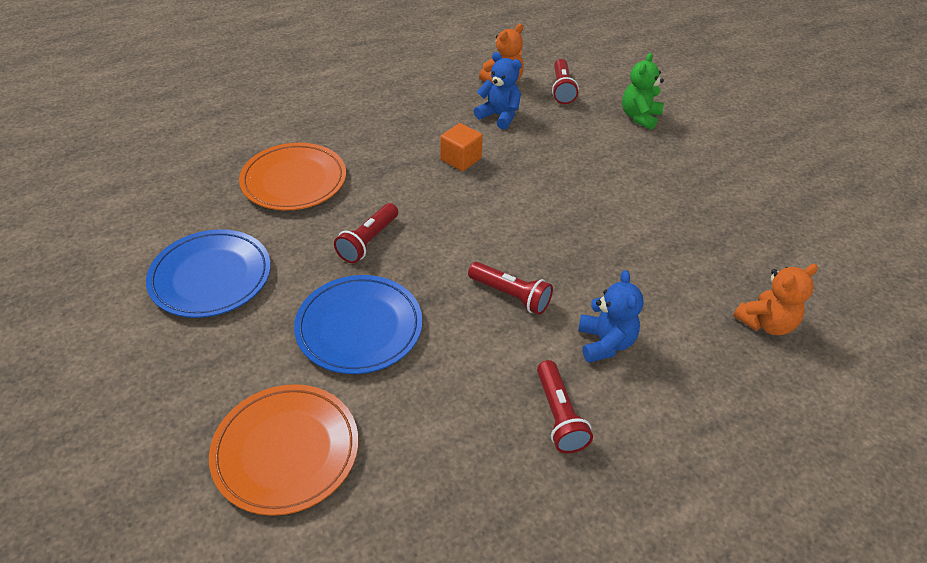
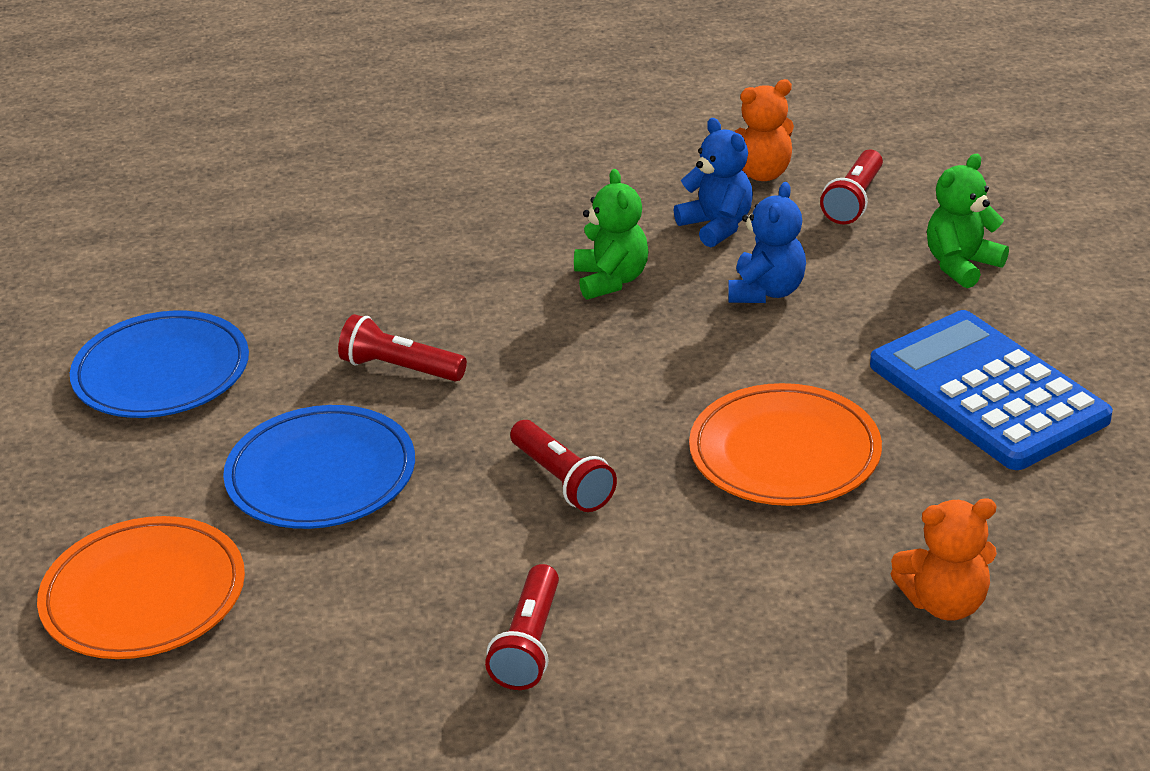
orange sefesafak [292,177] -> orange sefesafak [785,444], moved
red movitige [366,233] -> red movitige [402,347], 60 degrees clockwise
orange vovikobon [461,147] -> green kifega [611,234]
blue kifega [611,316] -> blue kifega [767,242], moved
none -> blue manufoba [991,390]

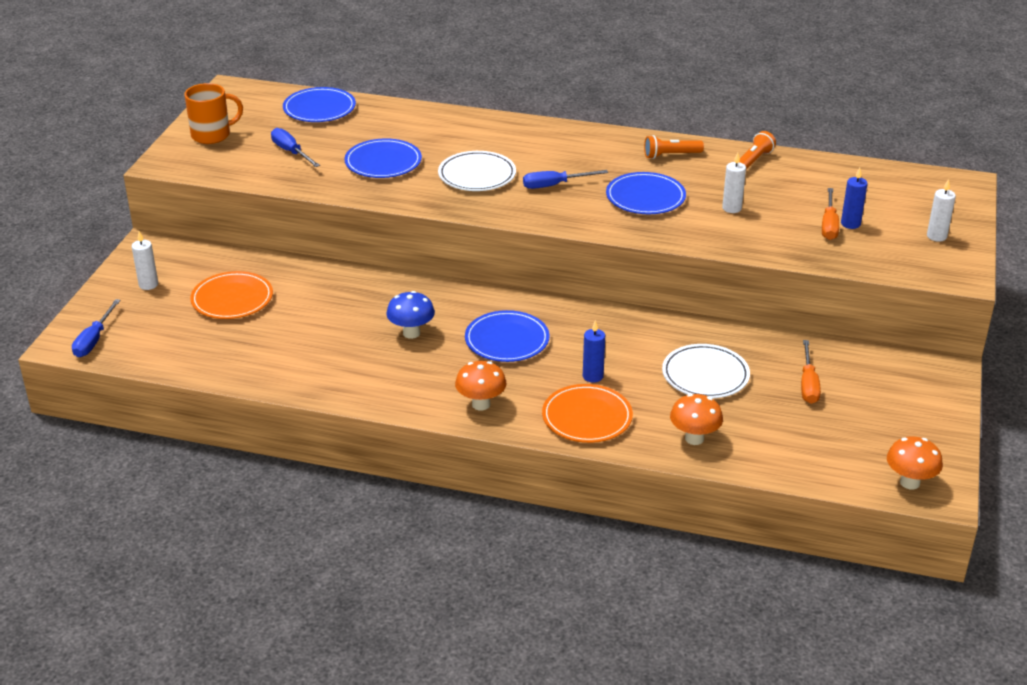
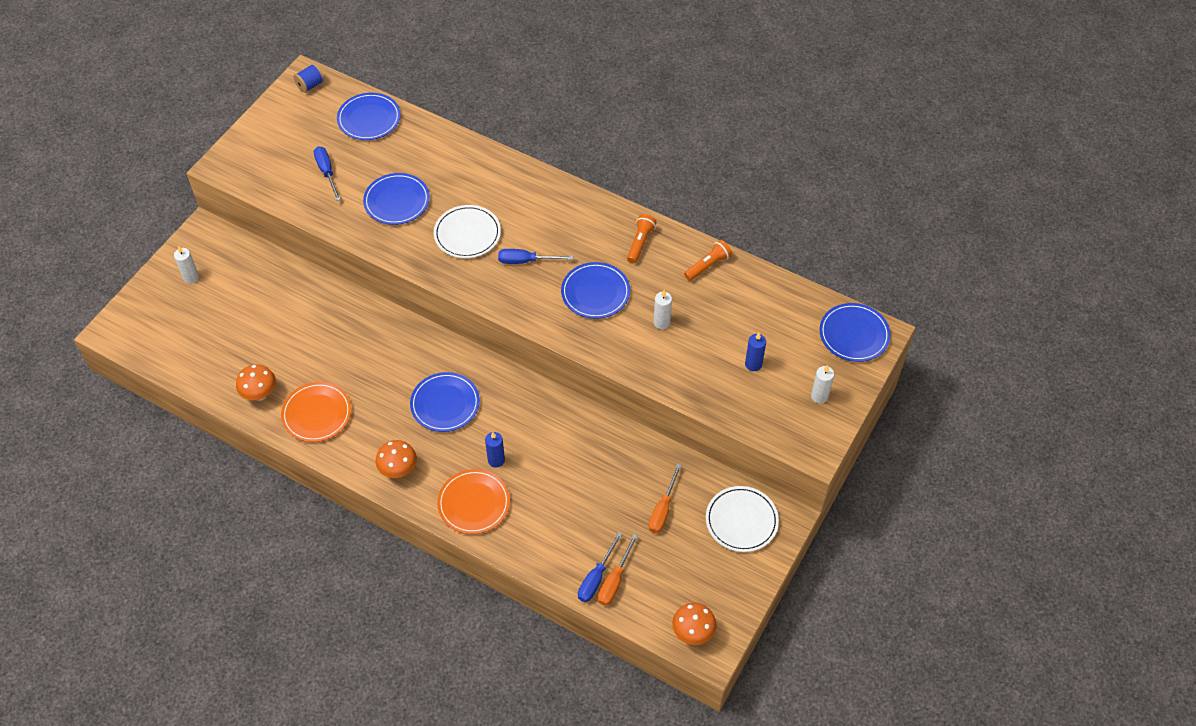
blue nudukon [96,328] -> blue nudukon [600,567], moved
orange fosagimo [213,113] -> none
orange sefesafak [231,295] -> orange sefesafak [316,412], moved
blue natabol [410,315] -> none
orange movitige [674,147] -> orange movitige [642,239], 105 degrees clockwise
white sefesafak [706,371] -> white sefesafak [742,519], moved
orange natabol [696,419] -> orange natabol [256,382], moved
orange nudukon [830,214] -> orange nudukon [618,570], moved
none -> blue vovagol [309,78]
none -> blue sefesafak [855,332]

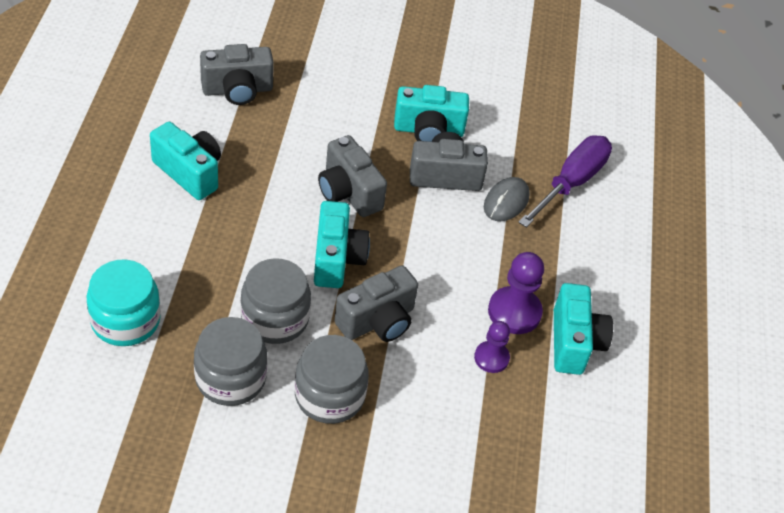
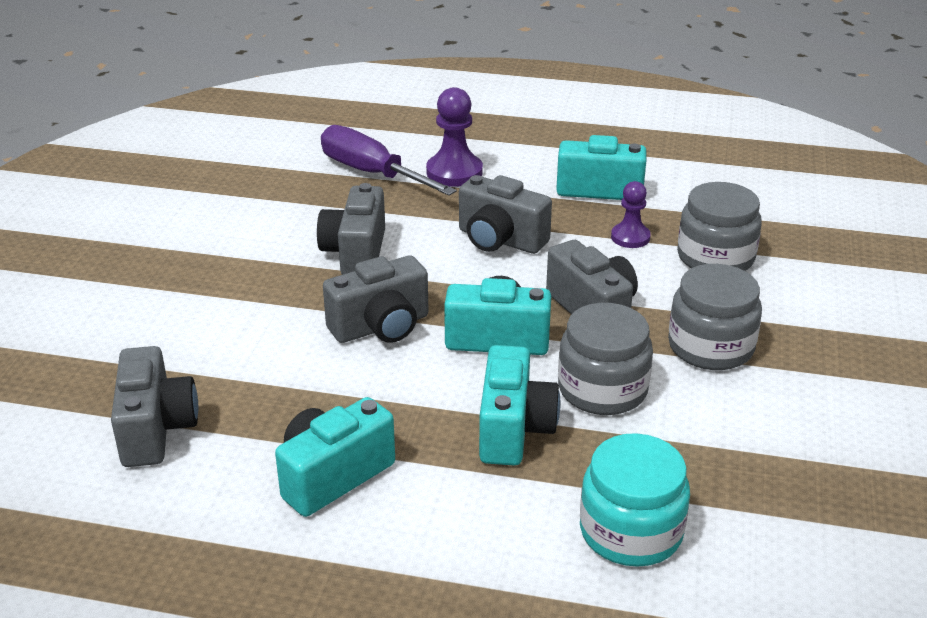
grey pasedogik [230,361] -> grey pasedogik [719,226], moved
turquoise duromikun [431,113] -> turquoise duromikun [519,405], moved
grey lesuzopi [507,199] -> none
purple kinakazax [516,293] -> purple kinakazax [454,137], moved
none -> grey duromikun [505,214]

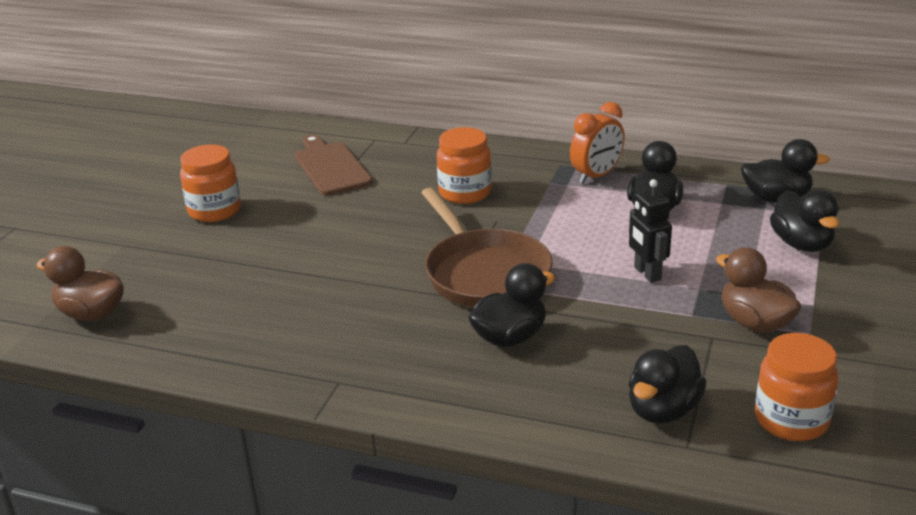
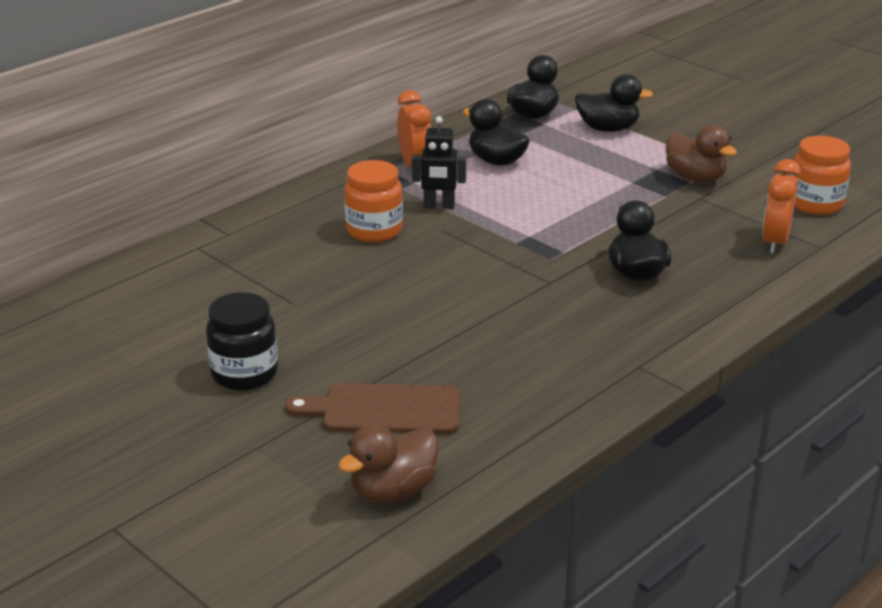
orange pasedogik [210,183] -> black pasedogik [242,341]
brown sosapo [334,165] -> brown sosapo [372,409], moved
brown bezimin [487,248] -> none
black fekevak [650,231] -> black fekevak [439,162], moved
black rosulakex [668,384] -> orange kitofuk [781,206]
brown rosulakex [758,290] -> brown rosulakex [701,154], 120 degrees counterclockwise

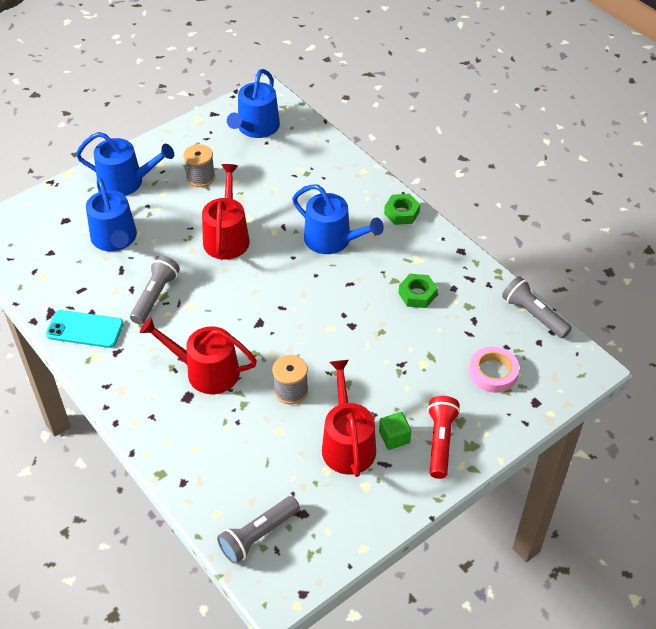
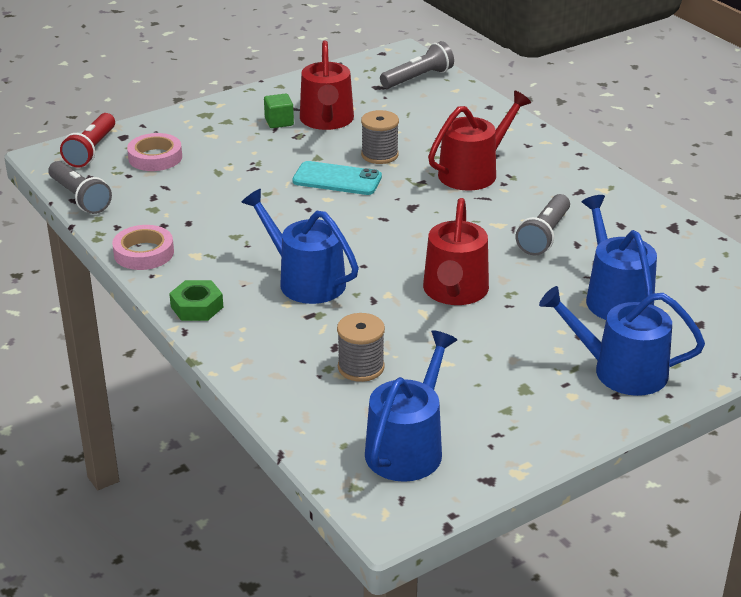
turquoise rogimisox [85,329] -> turquoise rogimisox [337,178], moved
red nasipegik [198,355] -> red nasipegik [479,141], 60 degrees counterclockwise
grey vovagol [199,165] -> grey vovagol [361,347], moved
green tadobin [418,291] -> none
red movitige [443,437] -> red movitige [87,140], moved
none -> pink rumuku [143,247]

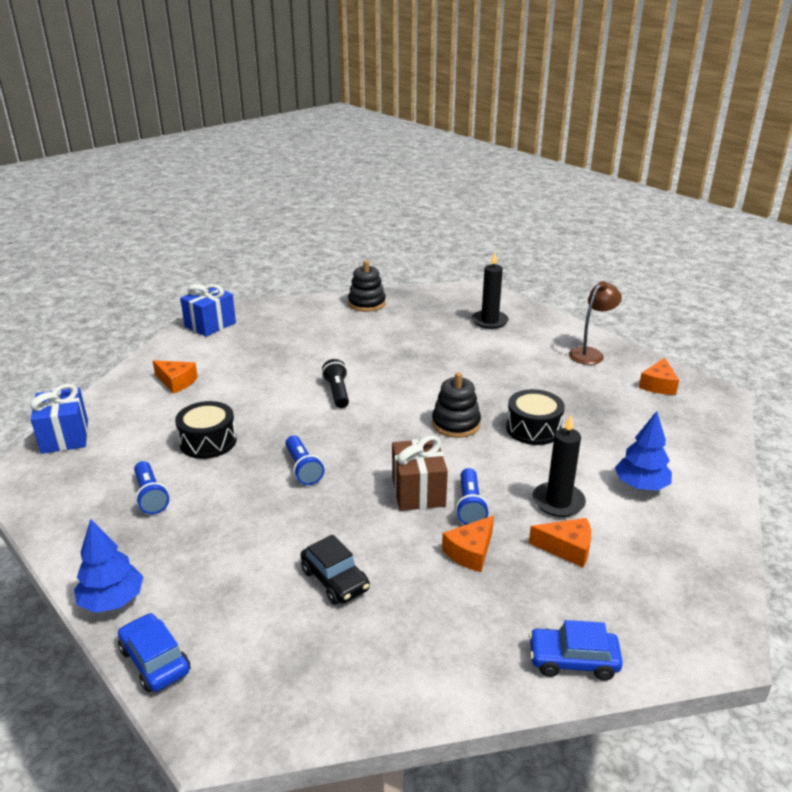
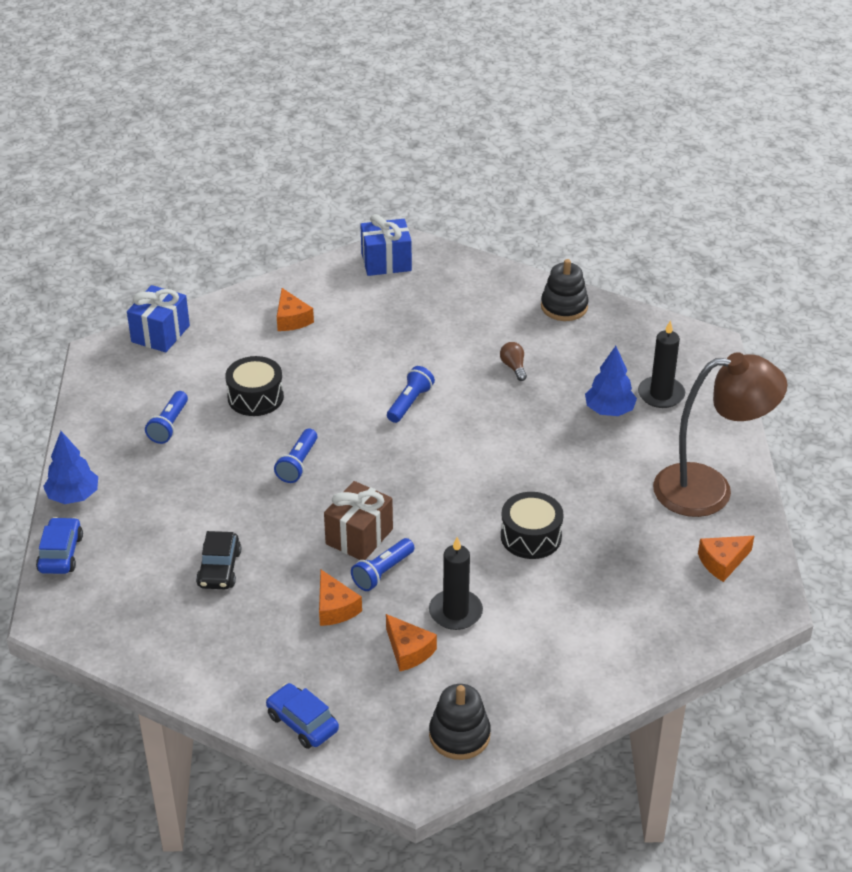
black movitige [335,383] -> blue movitige [411,394]
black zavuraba [456,405] -> black zavuraba [460,722], moved
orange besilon [468,543] -> orange besilon [340,598], 105 degrees counterclockwise
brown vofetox [595,323] -> brown vofetox [720,434], x1.78
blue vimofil [643,451] -> blue vimofil [611,381], moved
none -> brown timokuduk [513,361]

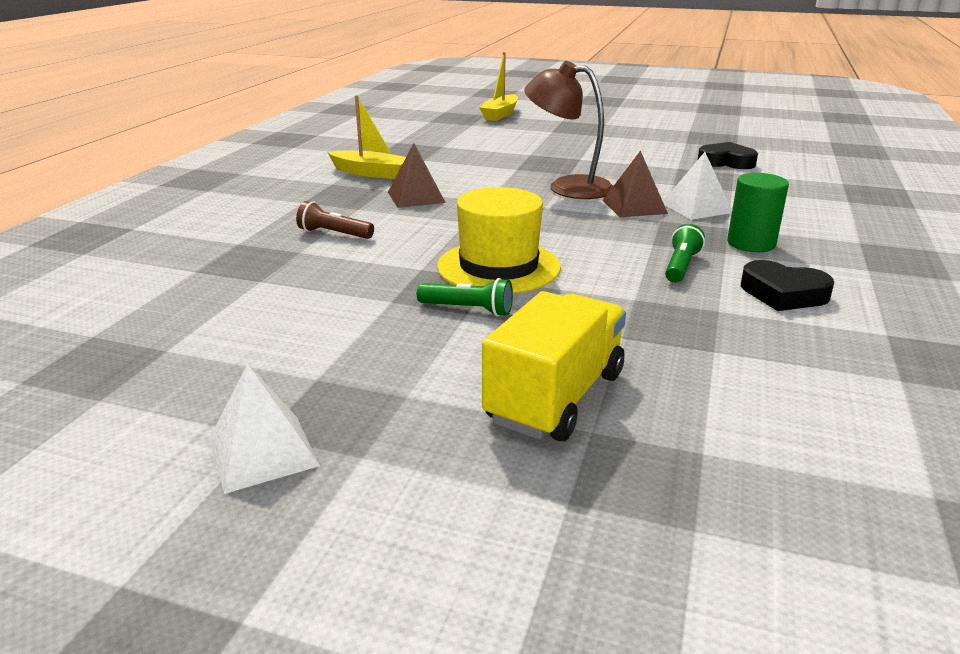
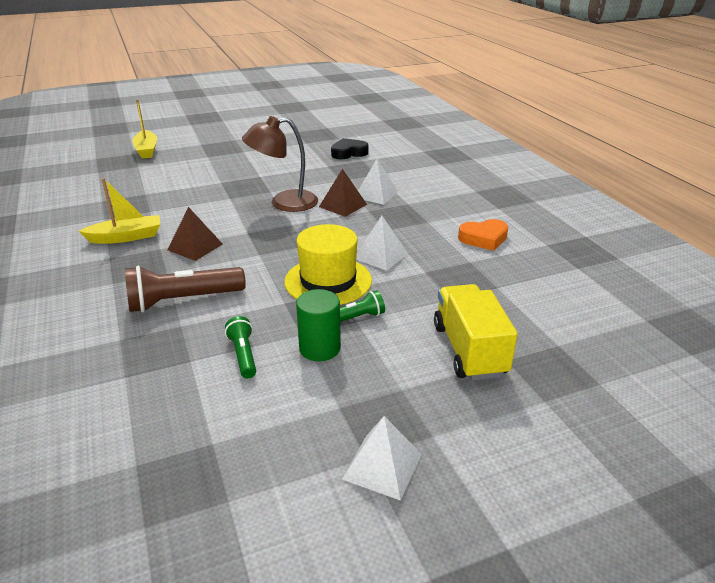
brown movitige [335,220] -> brown movitige [185,289], x1.82
green movitige [685,253] -> green movitige [240,347], moved
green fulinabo [758,212] -> green fulinabo [318,325], moved
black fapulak [787,285] -> orange fapulak [483,235]
none -> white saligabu [382,243]

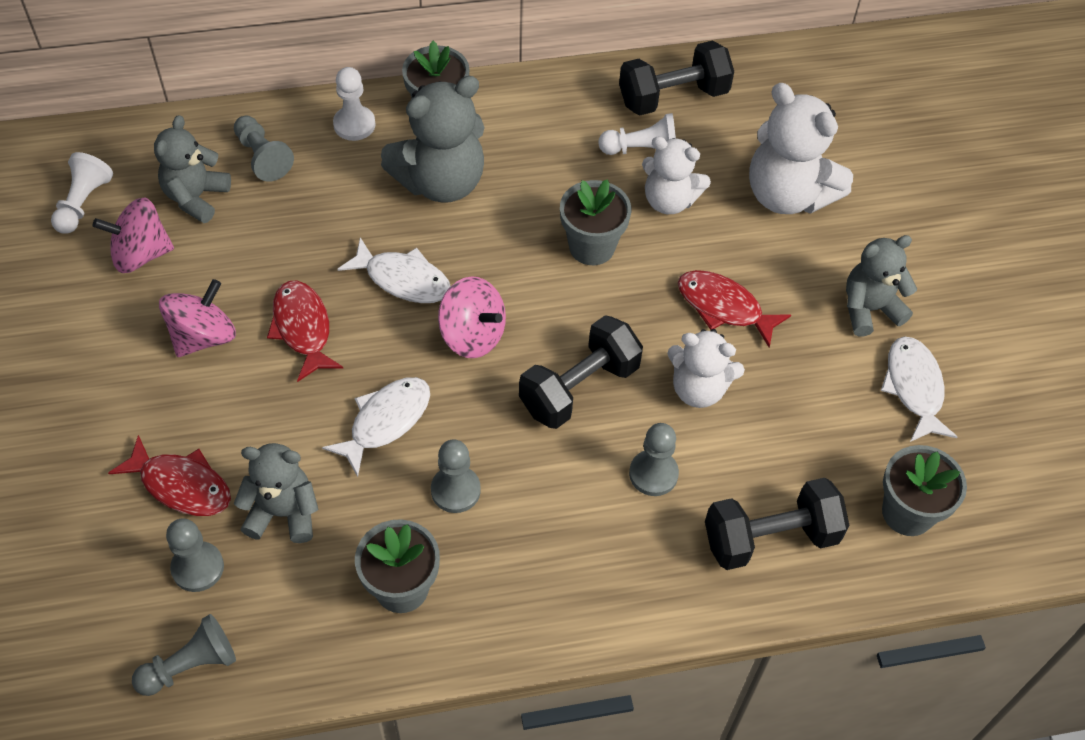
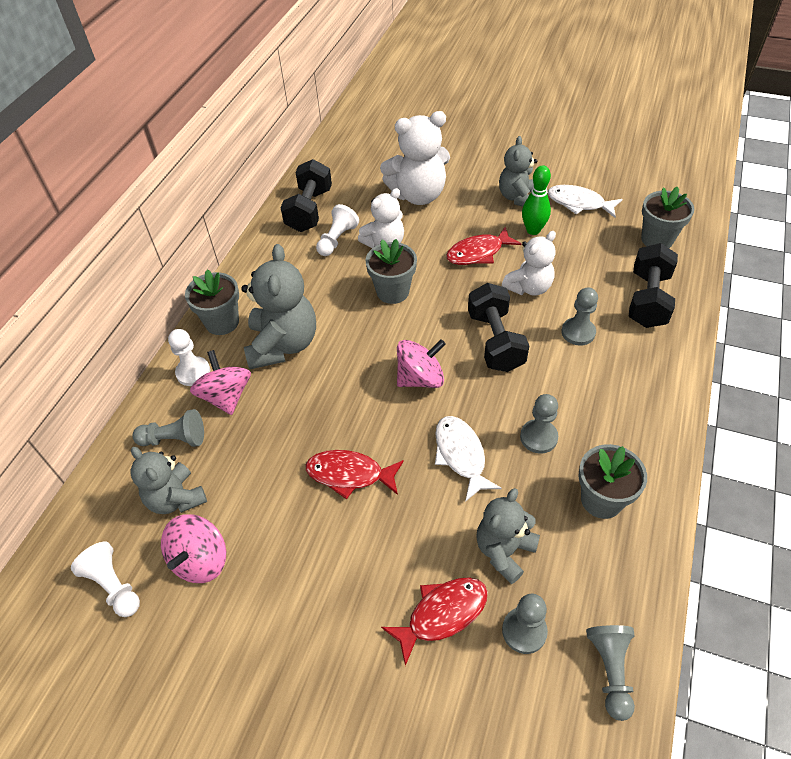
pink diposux [197,318] -> pink diposux [220,382], moved
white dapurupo [394,270] -> none
none -> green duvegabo [536,200]

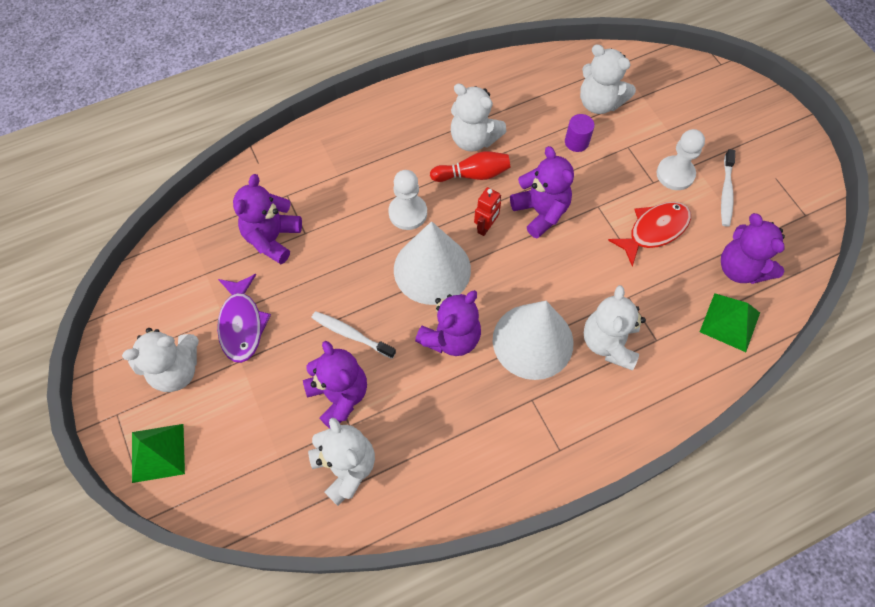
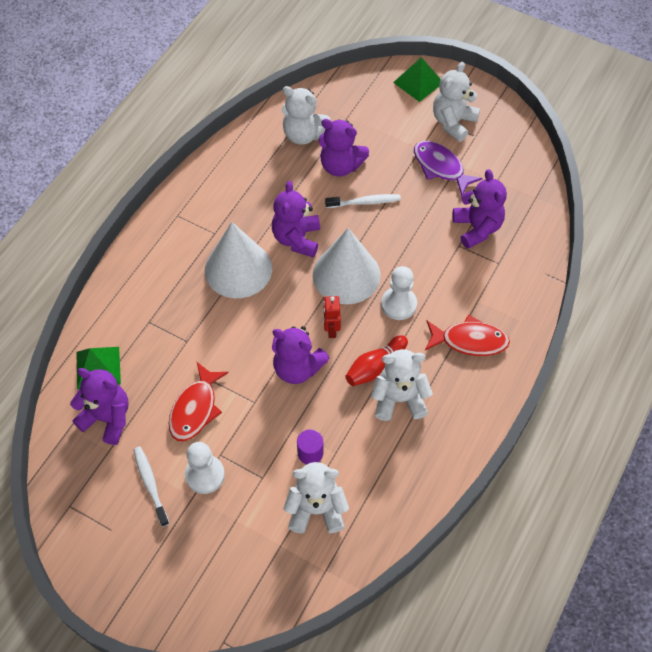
white kifega [615,327] -> none
none -> red dapurupo [467,335]

